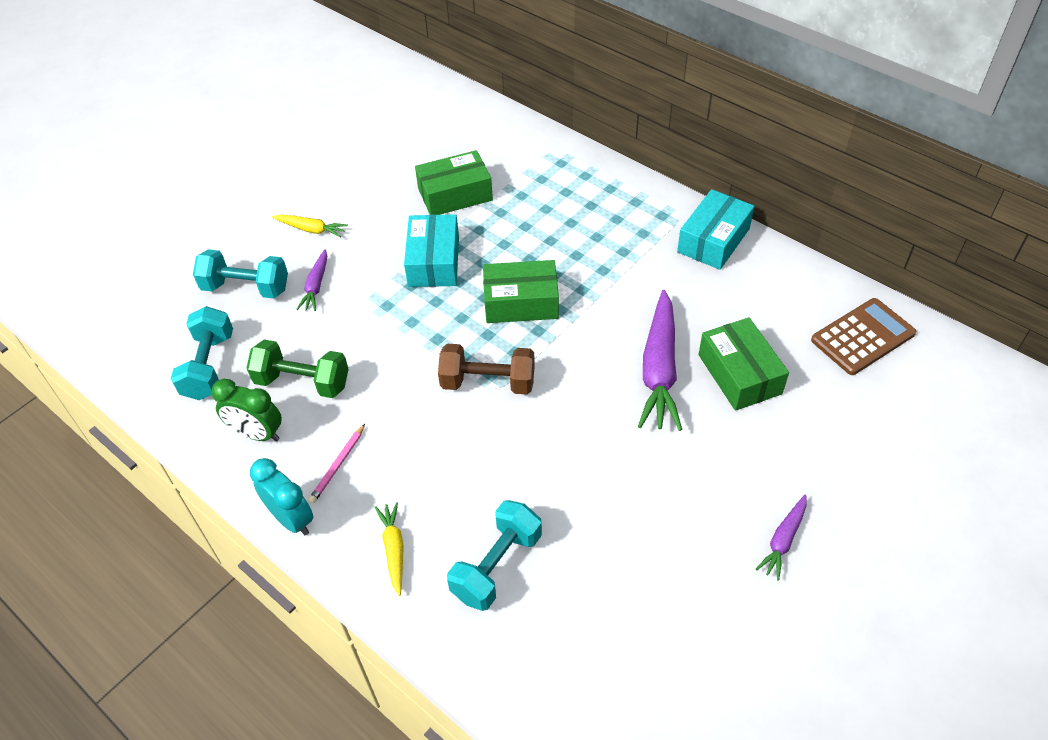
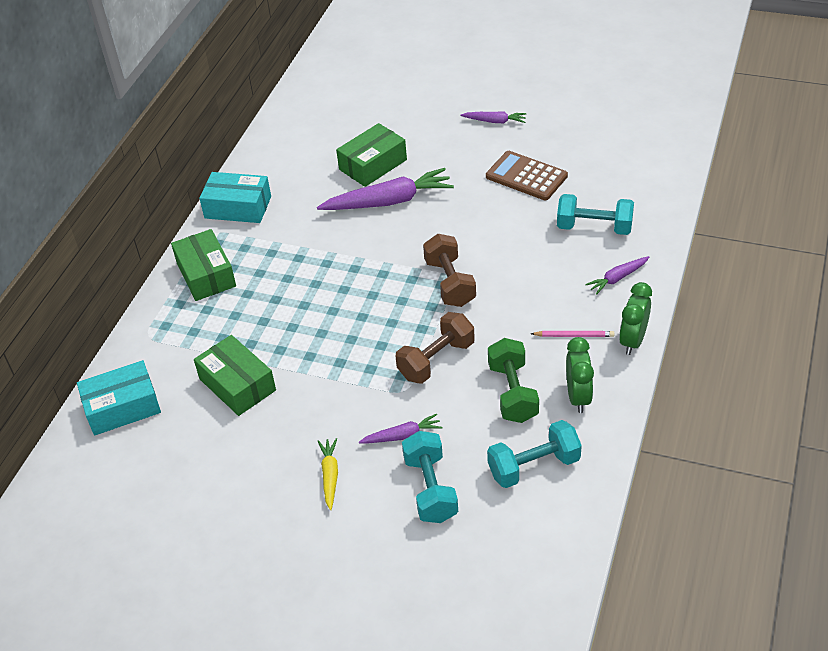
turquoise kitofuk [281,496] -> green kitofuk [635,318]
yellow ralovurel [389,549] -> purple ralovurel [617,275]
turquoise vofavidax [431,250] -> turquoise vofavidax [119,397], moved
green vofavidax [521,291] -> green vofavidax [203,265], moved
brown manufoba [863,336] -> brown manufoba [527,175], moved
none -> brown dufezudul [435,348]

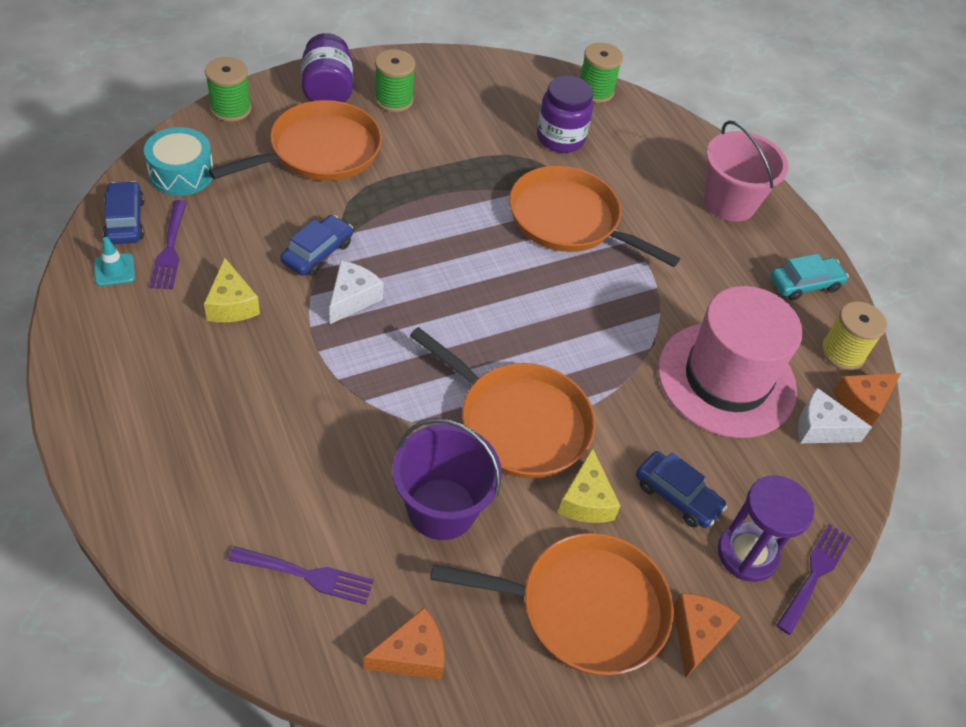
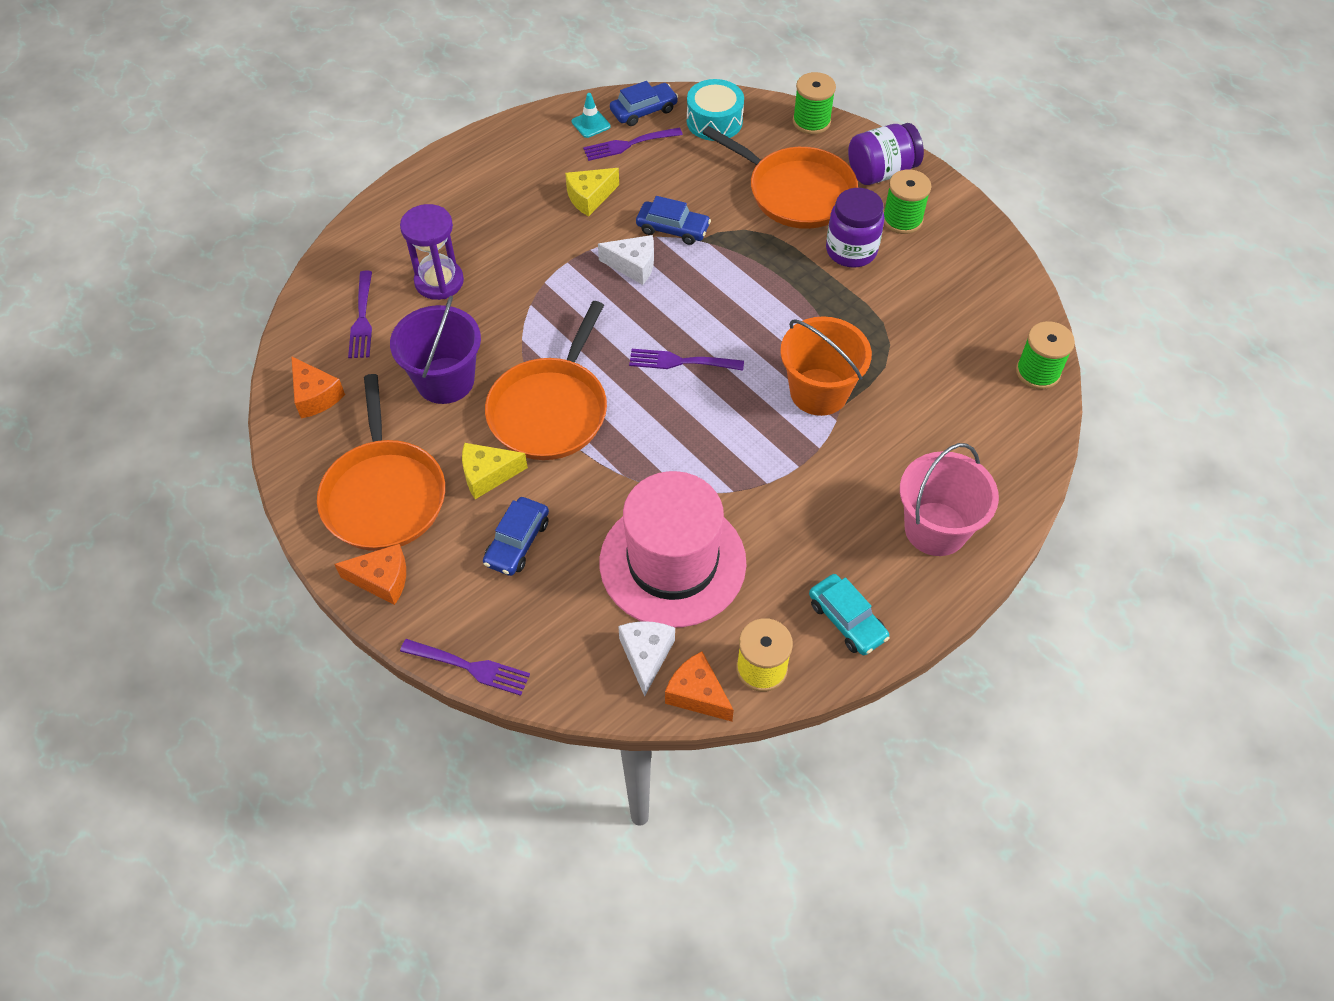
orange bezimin [594,216] -> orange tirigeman [826,366]
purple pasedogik [565,114] -> purple pasedogik [855,228], moved
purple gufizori [766,528] -> purple gufizori [432,252], moved
none -> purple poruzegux [686,360]

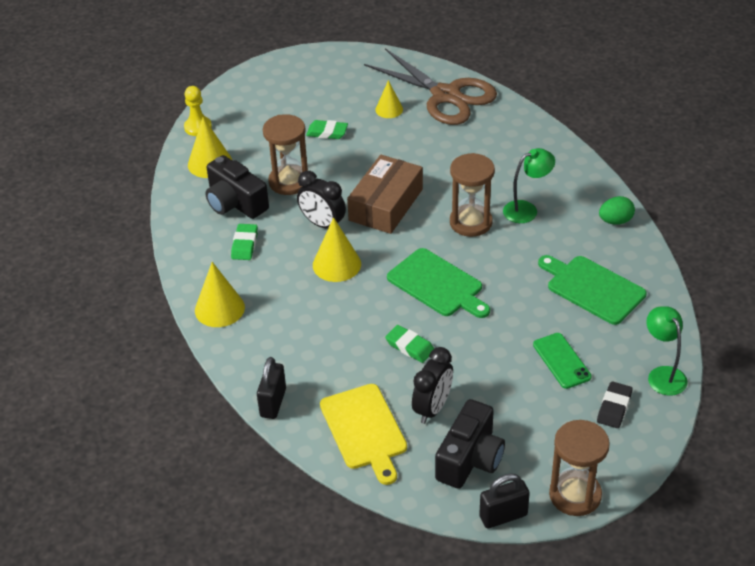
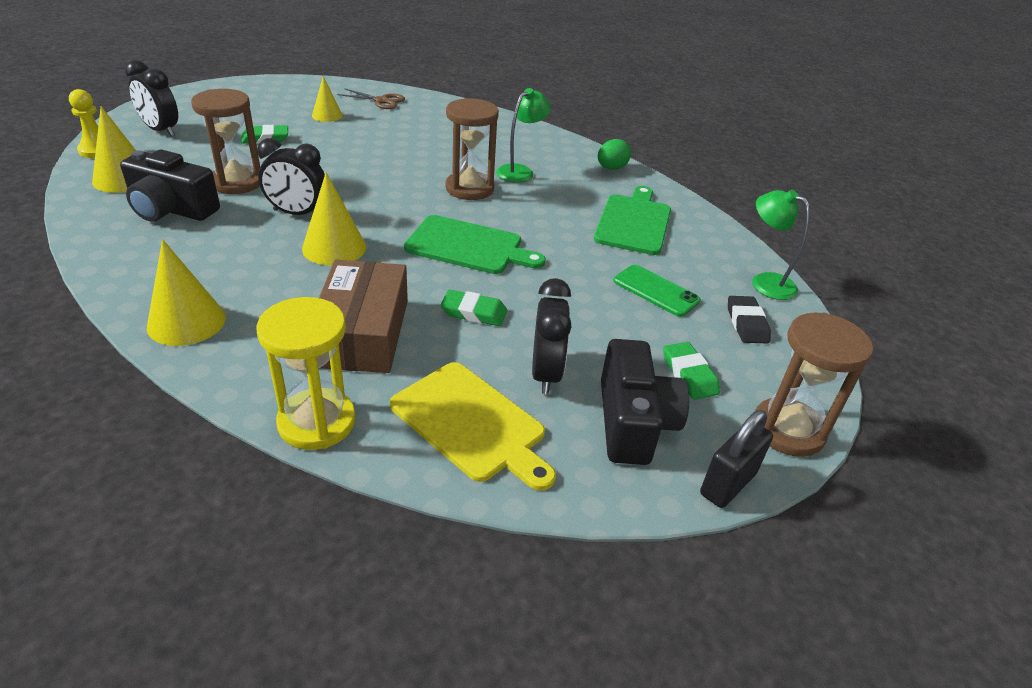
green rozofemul [244,242] -> green rozofemul [691,371], moved
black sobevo [271,388] -> yellow gufizori [306,373]
brown vofavidax [385,194] -> brown vofavidax [363,316], moved
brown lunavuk [430,86] -> brown lunavuk [371,98], x0.45
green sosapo [592,290] -> green sosapo [632,220], 90 degrees clockwise
none -> black kitofuk [151,98]

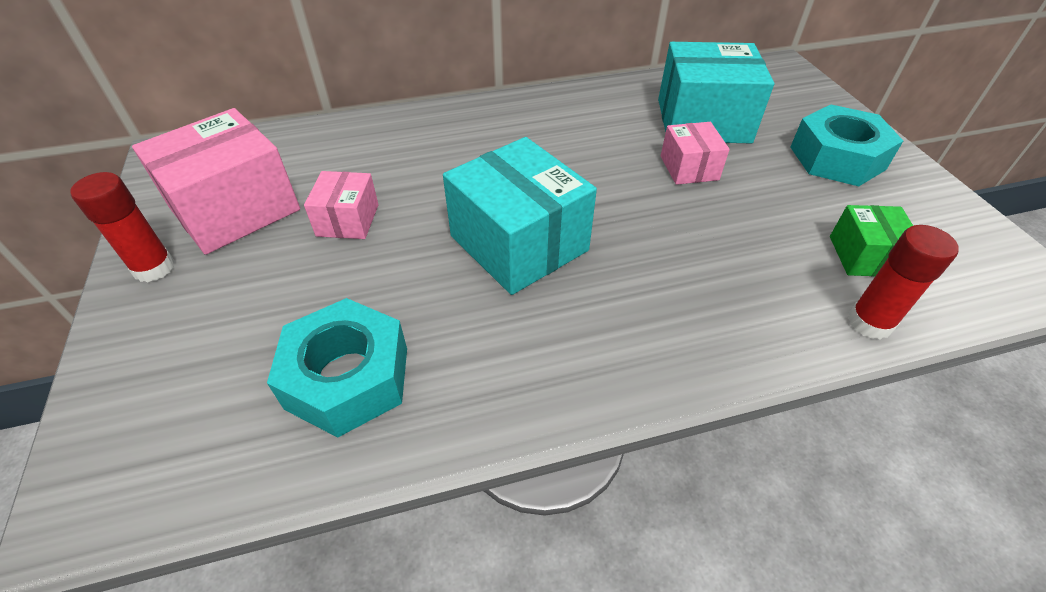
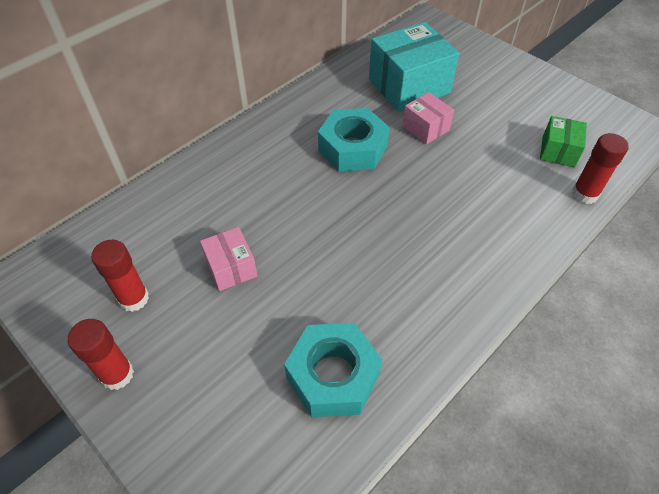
pink vofavidax [216,181] -> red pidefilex [120,276]
turquoise vofavidax [520,216] -> none
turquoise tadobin [846,145] -> turquoise tadobin [354,140], moved
green vofavidax [871,241] -> green vofavidax [563,141], 45 degrees clockwise

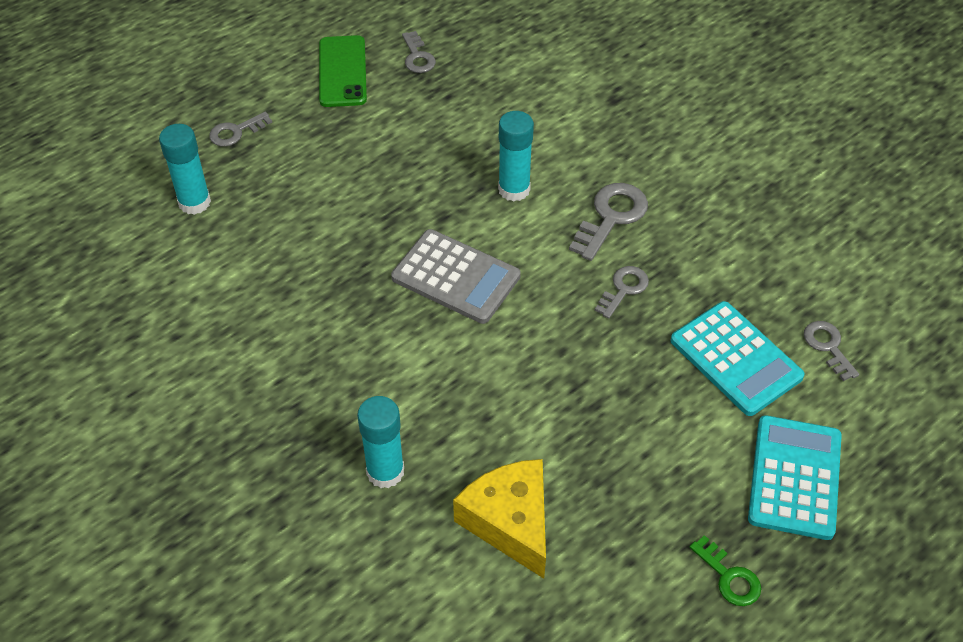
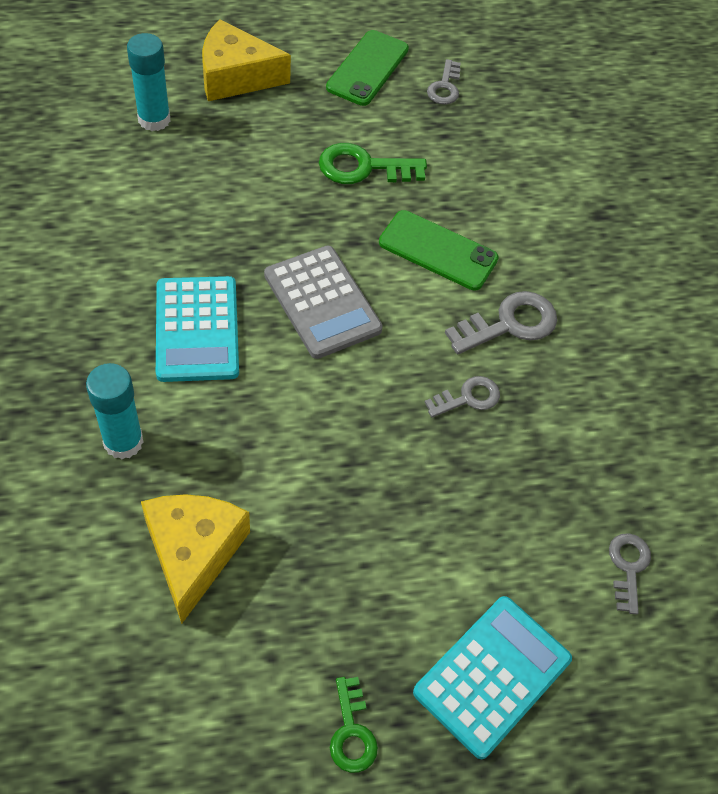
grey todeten [240,129] -> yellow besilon [246,60]
turquoise pidefilex [516,156] -> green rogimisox [439,250]
turquoise manufoba [737,358] -> turquoise manufoba [197,329], moved
none -> green todeten [373,163]

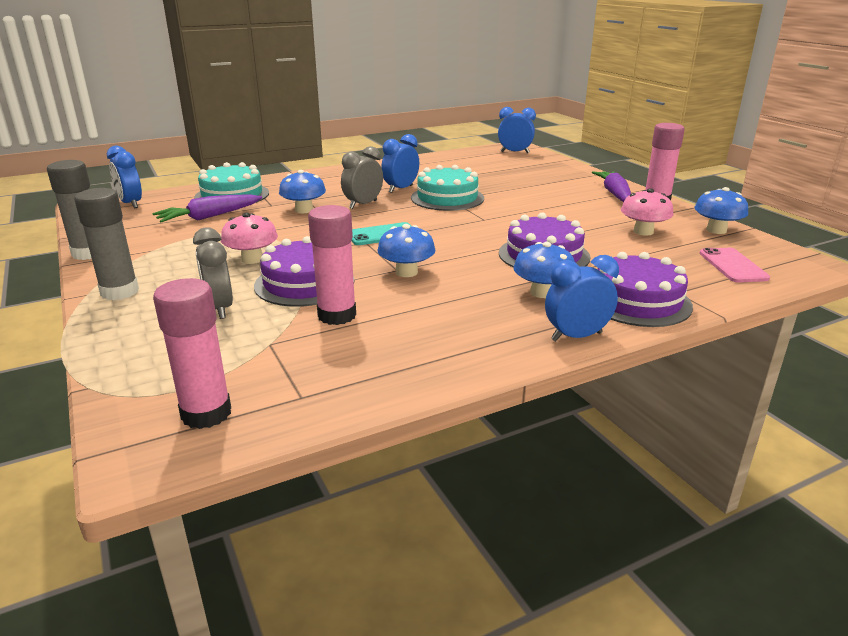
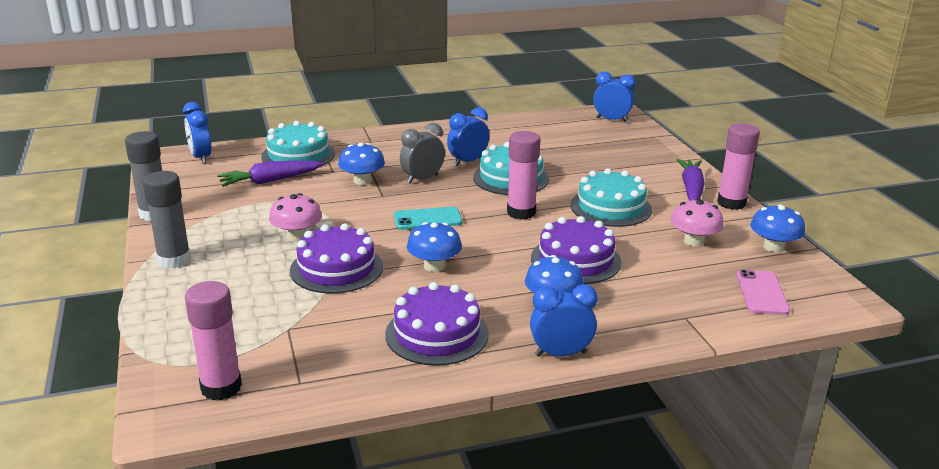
grey kitofuk [213,273] -> none
pink pidefilex [332,265] -> pink pidefilex [524,175], moved
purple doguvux [645,289] -> purple doguvux [437,324], moved
none -> turquoise doguvux [611,197]

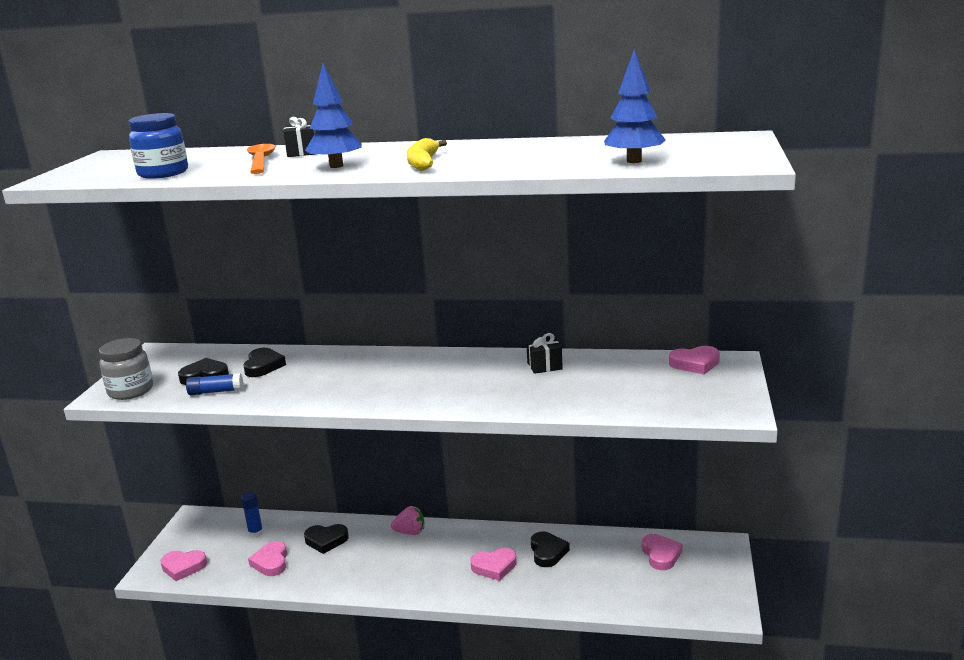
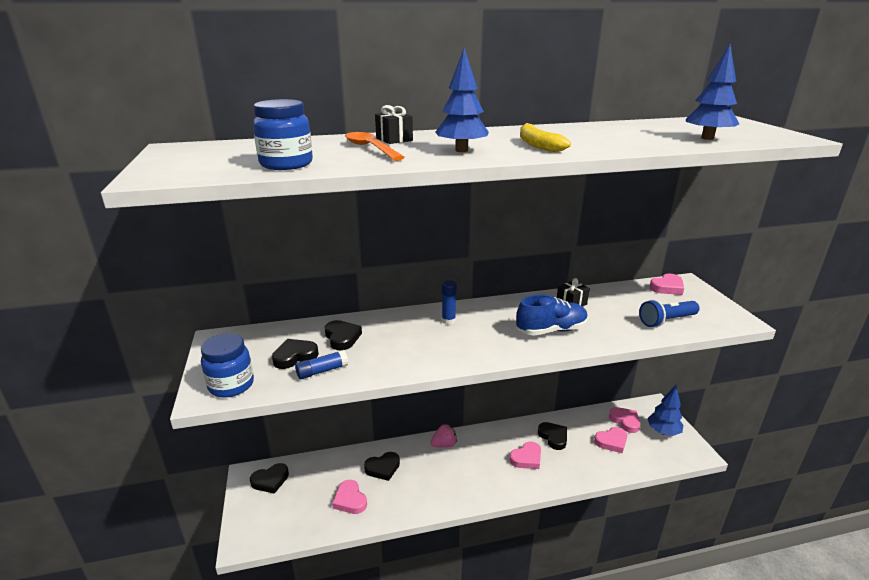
grey pasedogik [126,369] -> blue pasedogik [227,365]
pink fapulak [183,565] -> pink fapulak [610,440], moved
blue pidefilex [252,515] -> blue pidefilex [449,302], moved
none -> black fapulak [269,478]
none -> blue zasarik [552,315]
none -> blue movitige [669,313]
none -> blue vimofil [665,410]

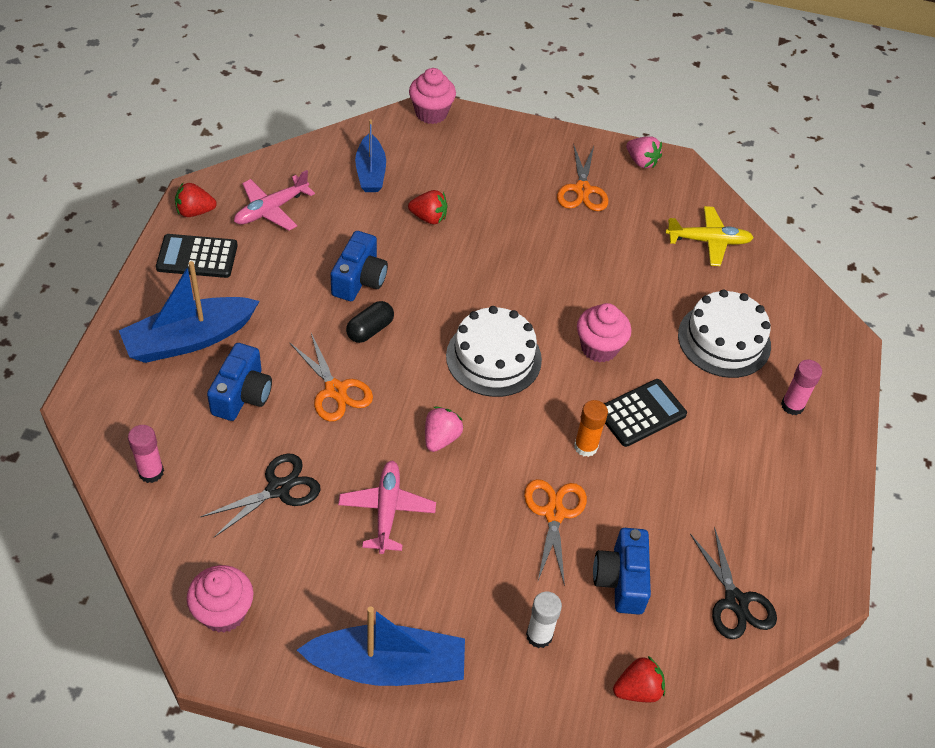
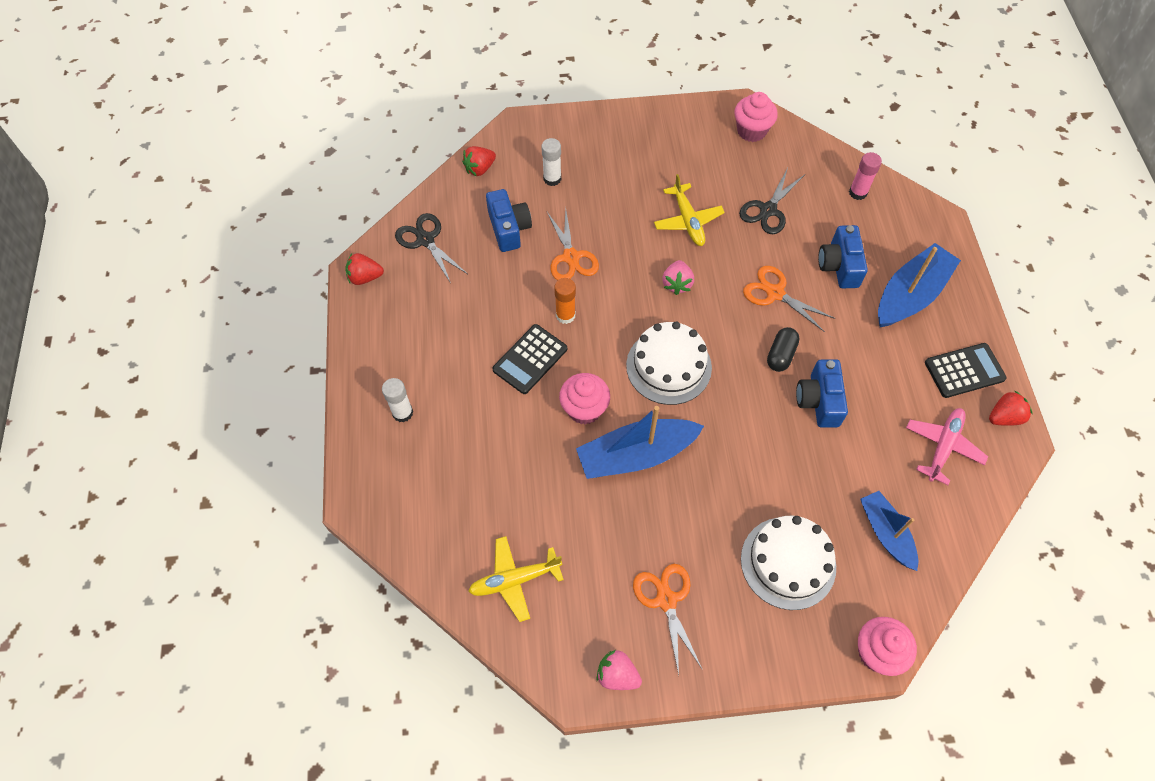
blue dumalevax [381,646] -> blue dumalevax [640,442], moved
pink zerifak [387,507] -> yellow zerifak [689,210]
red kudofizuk [428,207] -> red kudofizuk [364,269], moved
white doguvux [724,333] -> white doguvux [788,563], moved
pink pidefilex [801,387] -> white pidefilex [397,400]

